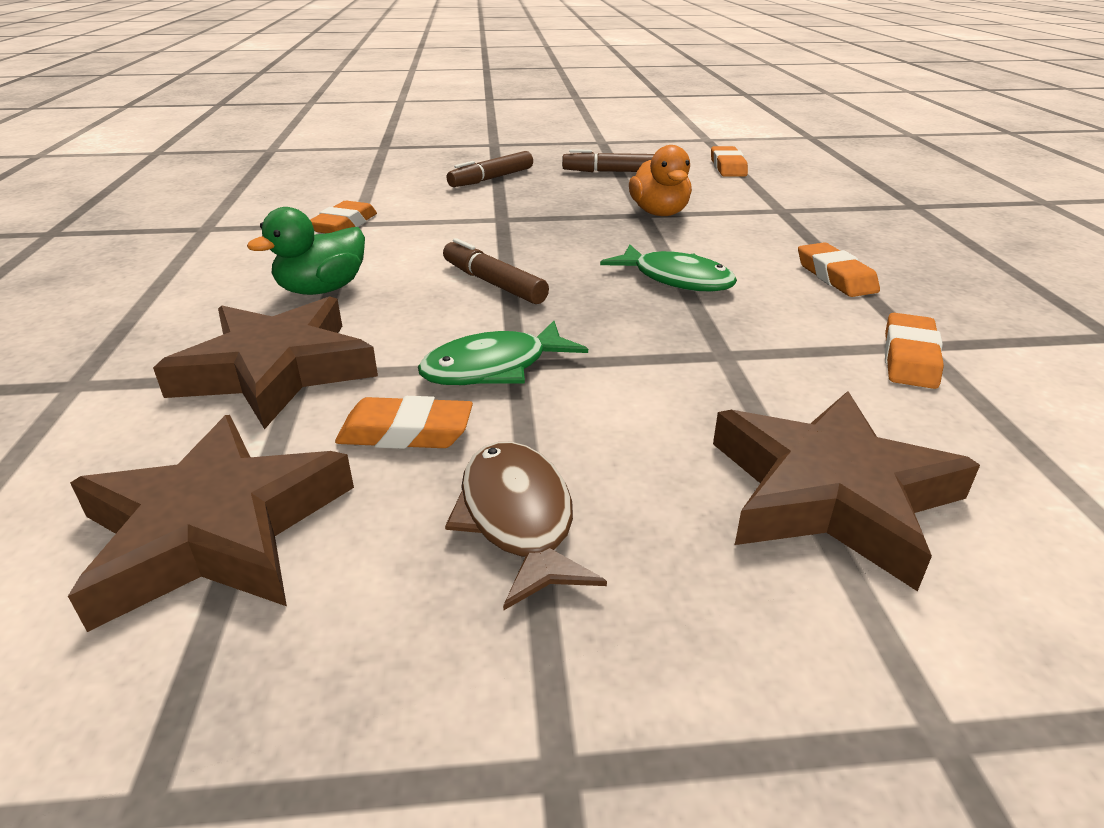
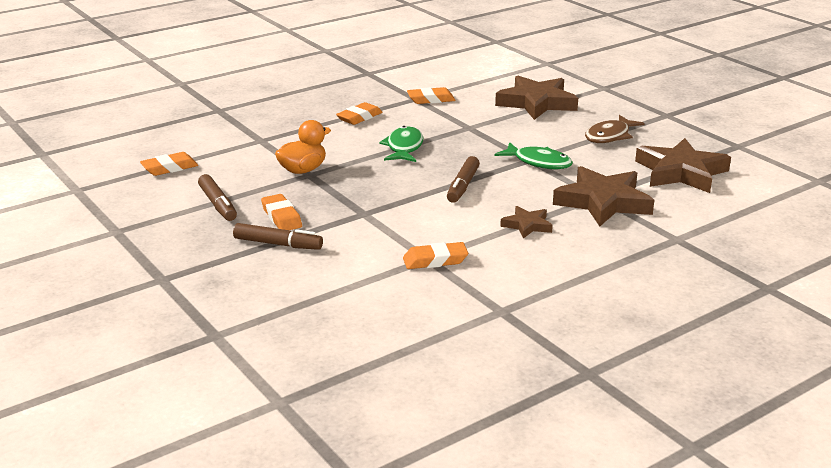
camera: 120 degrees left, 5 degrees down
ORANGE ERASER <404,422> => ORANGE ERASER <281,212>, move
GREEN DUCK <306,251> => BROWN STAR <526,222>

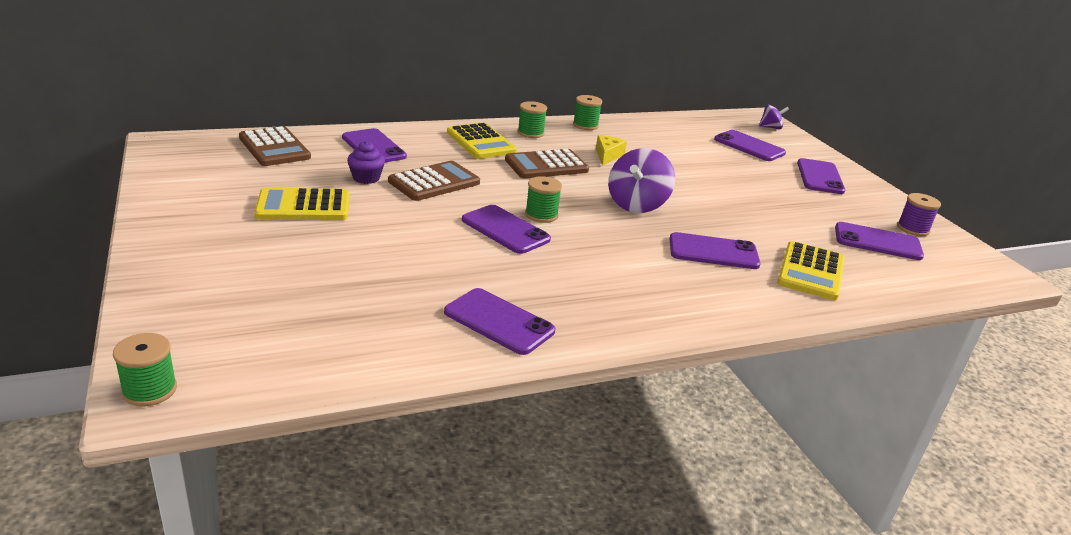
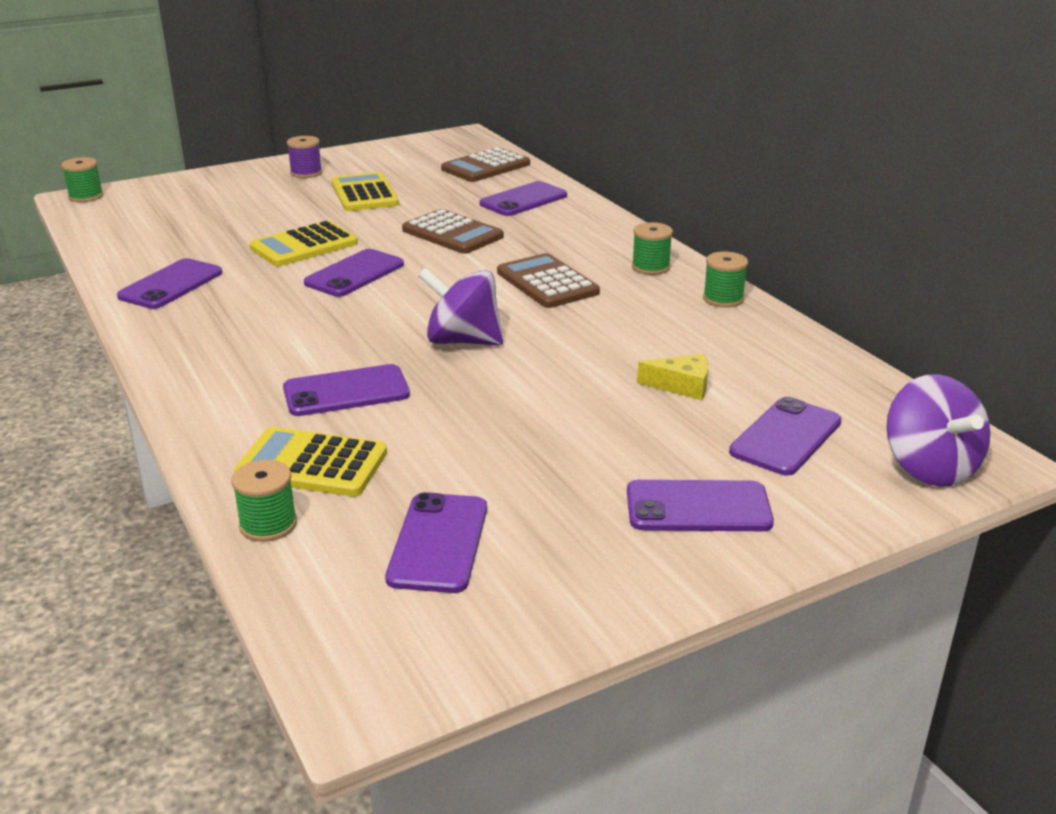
camera: 85 degrees right, 0 degrees up
GREEN SPOOL <543,199> => GREEN SPOOL <264,501>, move
YELLOW CALCULATOR <482,141> => YELLOW CALCULATOR <303,243>, move
PURPLE PHONE <714,250> => PURPLE PHONE <346,390>, 75 degrees clockwise
PURPLE SPOOL <919,214> => PURPLE SPOOL <304,157>, move
YELLOW CHEESE <611,150> => YELLOW CHEESE <673,377>, move
PURPLE SPINNING TOP <774,116> => PURPLE SPINNING TOP <938,430>, x1.83
PURPLE CUPCAKE <366,162> => nothing

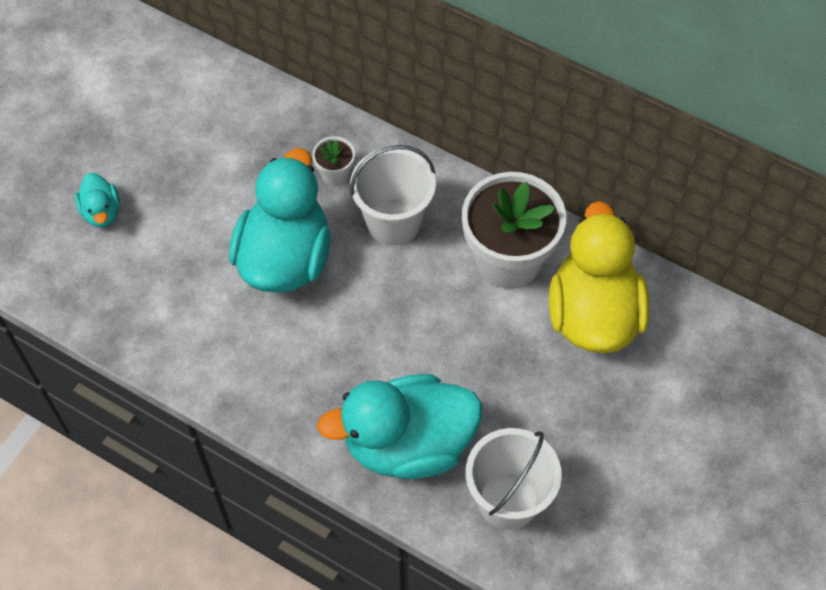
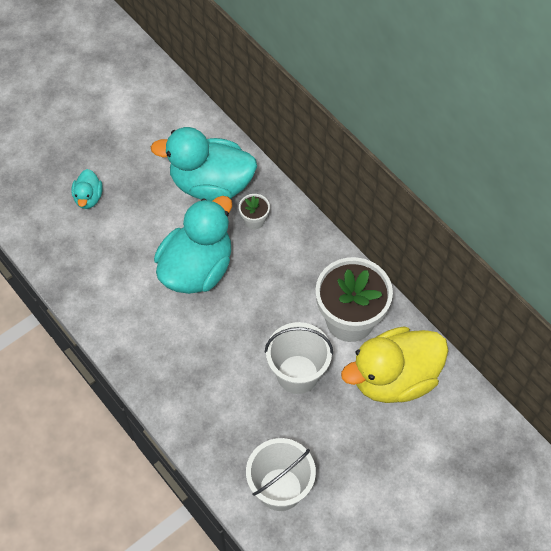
camera: 20 degrees right, 0 degrees up
TURQUOISE DUCK <399,426> => TURQUOISE DUCK <204,164>, move
WHITE BUCKET <393,195> => WHITE BUCKET <299,358>, move
YELLOW DUCK <599,277> => YELLOW DUCK <394,364>, 135 degrees counterclockwise

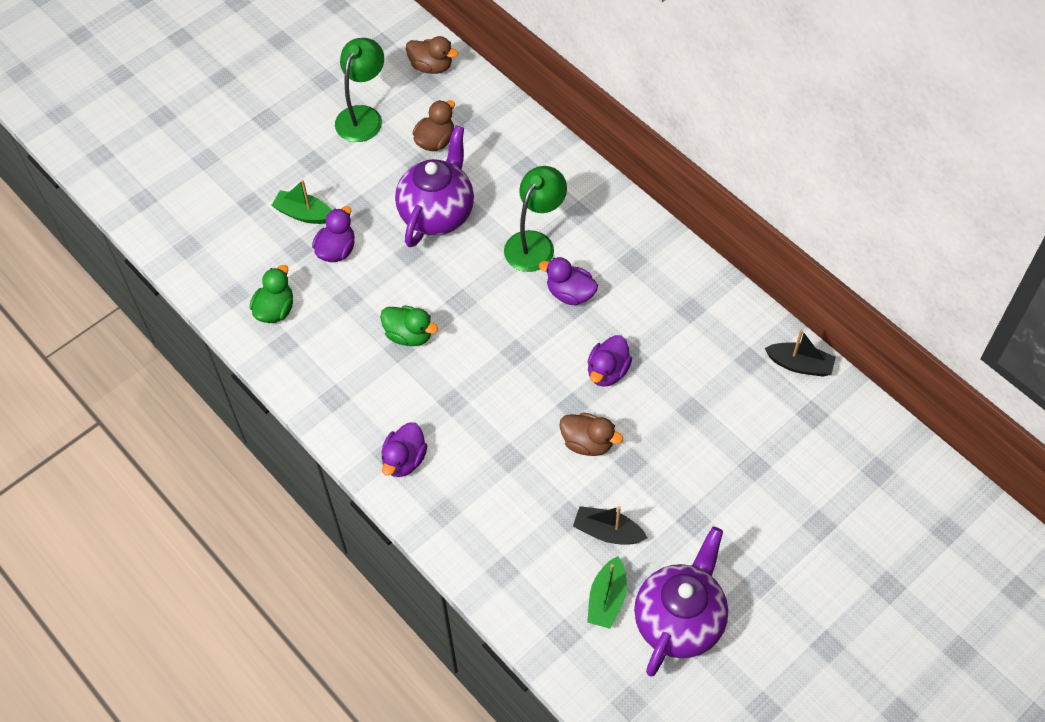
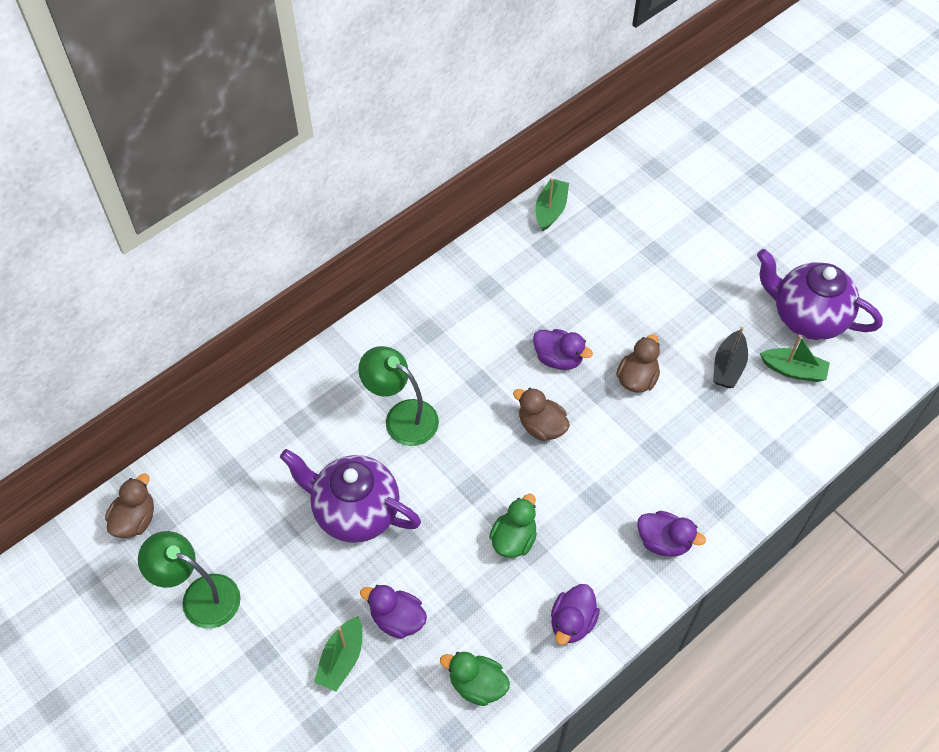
camera: 90 degrees left, 0 degrees up
BROWN DUCK <434,125> => BROWN DUCK <541,414>, move
BLACK BOAT <800,353> => GREEN BOAT <552,204>
PURPLE DUCK <568,281> => PURPLE DUCK <575,614>, move

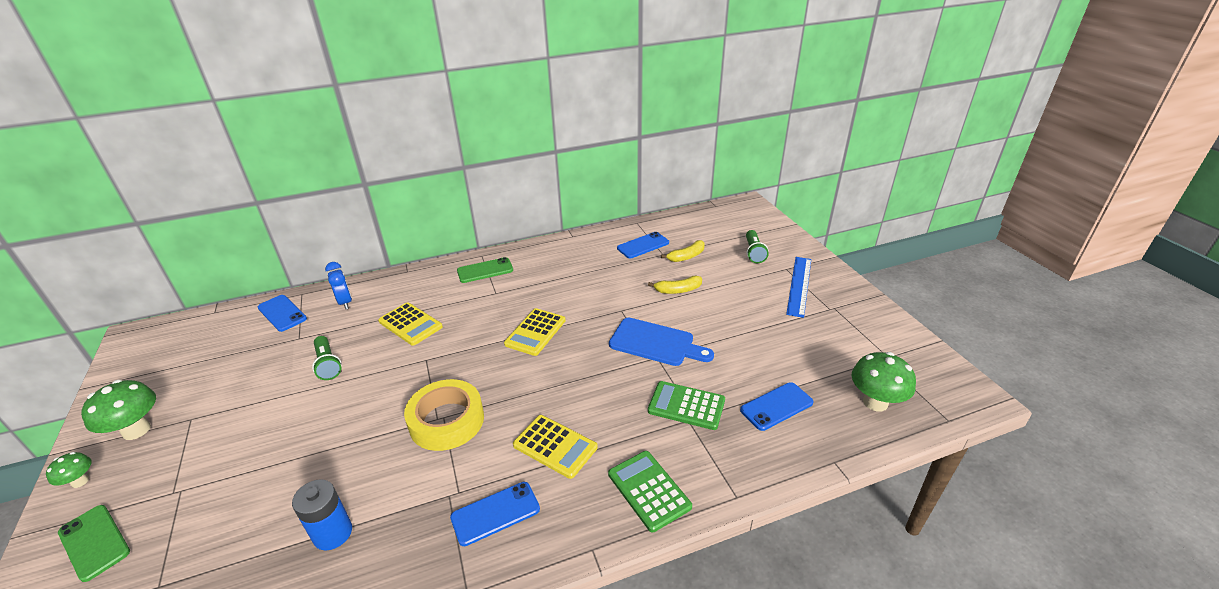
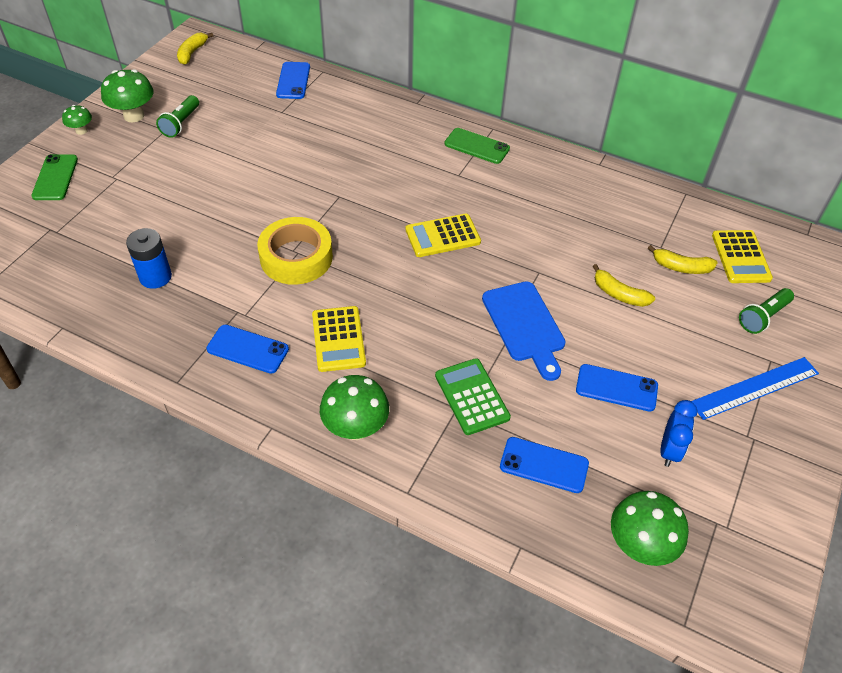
camera: 45 degrees right, 15 degrees up
GREEN FLASHLIGHT <327,358> => GREEN FLASHLIGHT <177,116>, move
nothing => YELLOW BANANA <195,49>
GREEN CALCULATOR <650,491> => GREEN MUSHROOM <354,407>
BLUE PHONE <643,245> => BLUE PHONE <617,388>, move
BLUE CLOCK <338,285> => BLUE CLOCK <679,433>, move
YELLOW CALCULATOR <410,324> => YELLOW CALCULATOR <742,256>, move

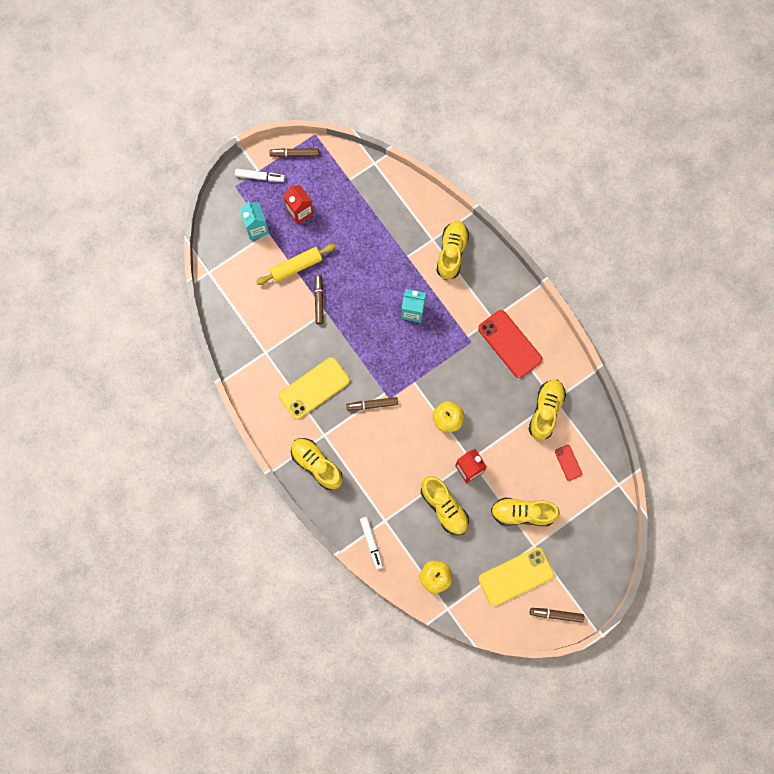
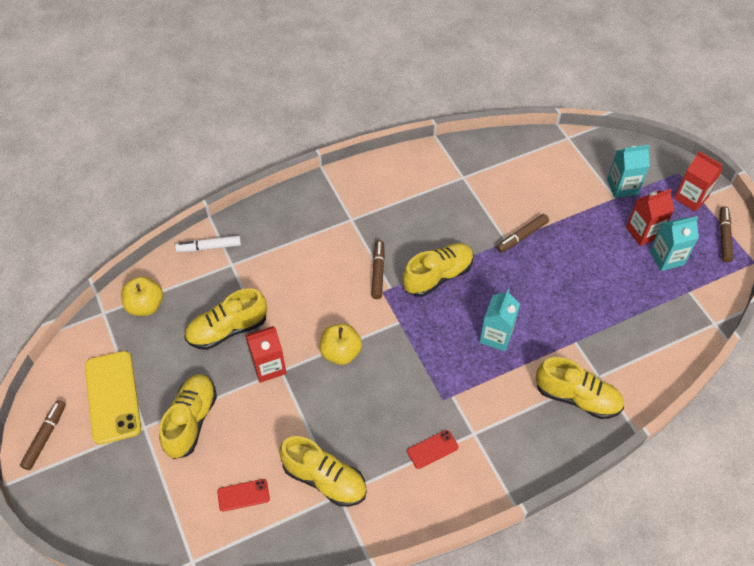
camera: 100 degrees right, 20 degrees down
YELLOW SHOE <317,464> => YELLOW SHOE <438,270>, move
RED PHONE <510,344> => RED PHONE <432,449>, x0.49
BROWN MARKER <319,299> => BROWN MARKER <522,233>, 135 degrees clockwise
nothing => TURQUOISE CARTON <674,243>
WHITE MARKER <260,175> => RED CARTON <698,181>
YELLOW ROLLING PIN <296,264> => nothing
YELLOW PHONE <314,388> => nothing

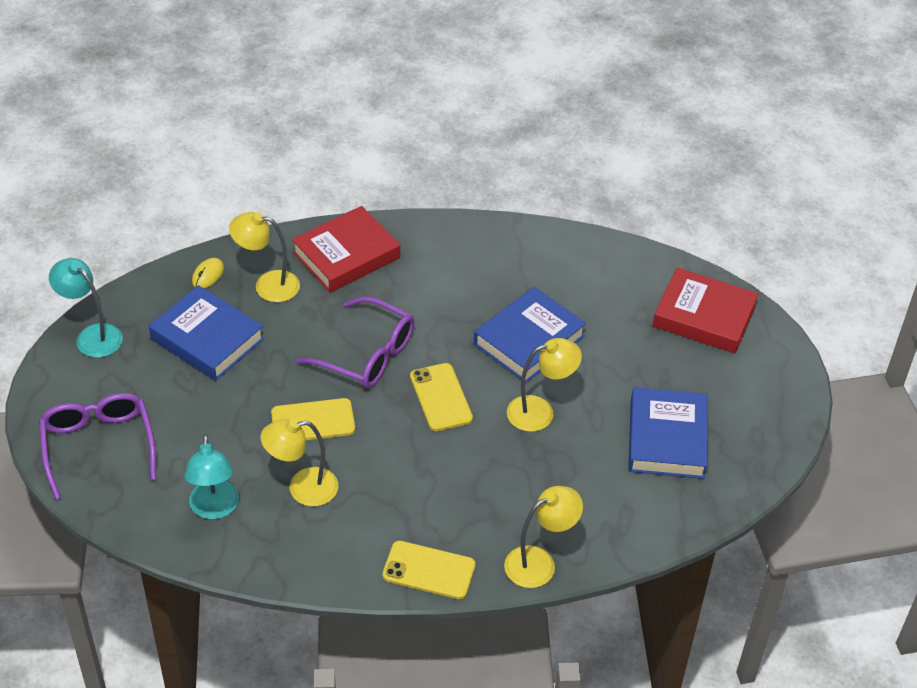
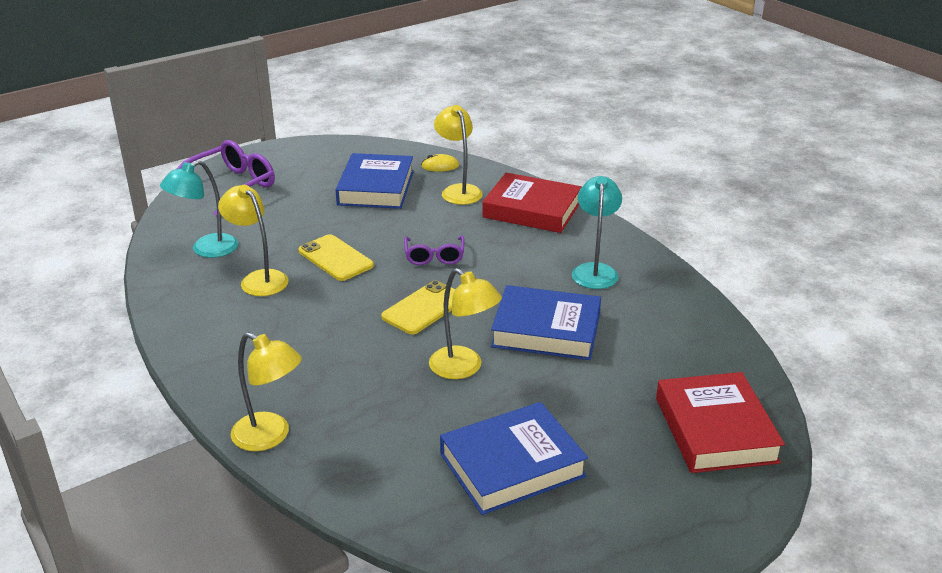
camera: 60 degrees right, 15 degrees down
PURPLE GLASSES <355,342> => PURPLE GLASSES <434,250>, x0.59
TURQUOISE LAMP <86,308> => TURQUOISE LAMP <597,232>, move
YELLOW PHONE <428,570> => nothing

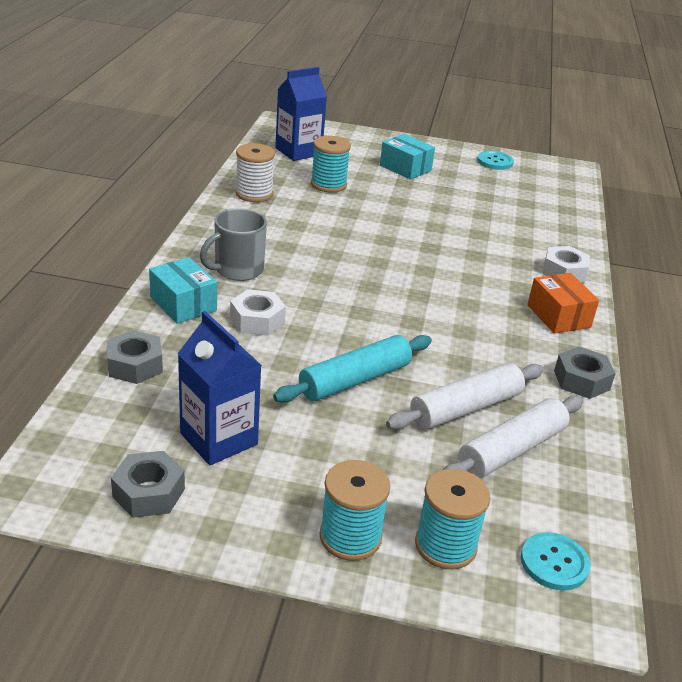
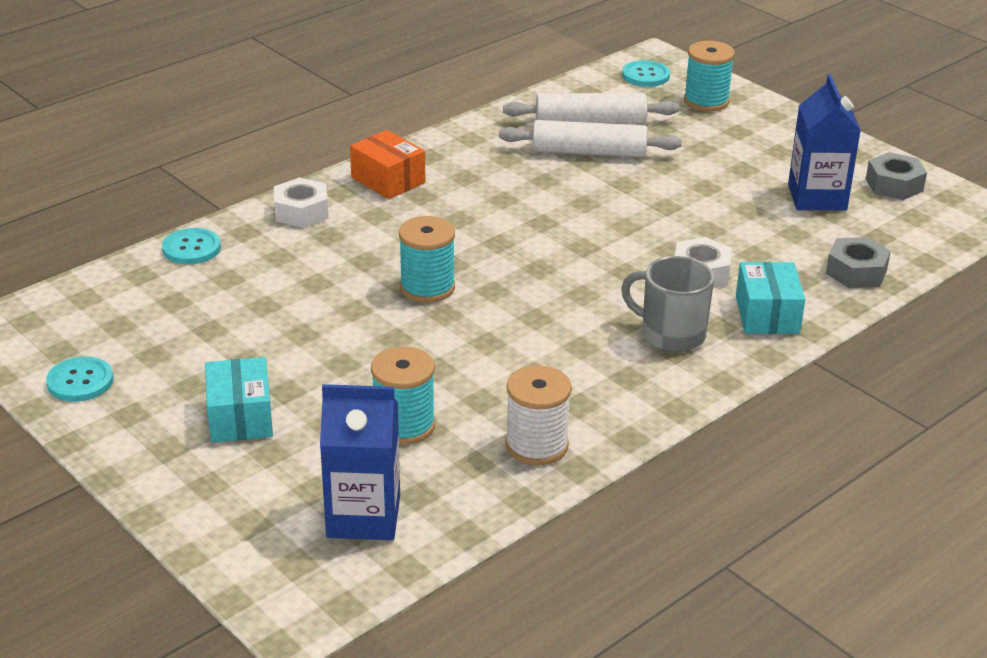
camera: 140 degrees left, 0 degrees up
nothing => TURQUOISE BUTTON <191,246>
ORANGE BOX <563,303> => ORANGE BOX <387,164>, 60 degrees counterclockwise
TURQUOISE SPOOL <354,510> => TURQUOISE SPOOL <427,259>, move
GREY MUG <233,244> => GREY MUG <667,304>, 150 degrees counterclockwise
TURQUOISE ROLLING PIN <352,369> => nothing
GREY NUT <585,373> => nothing

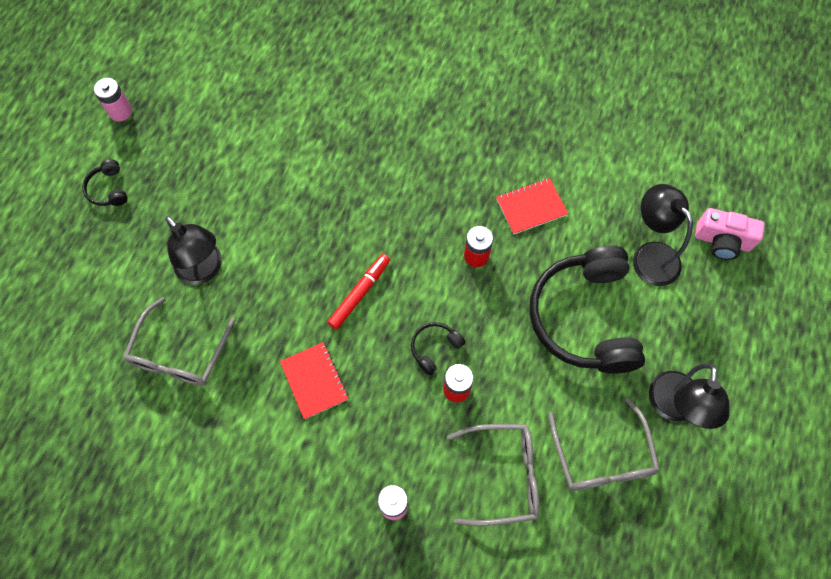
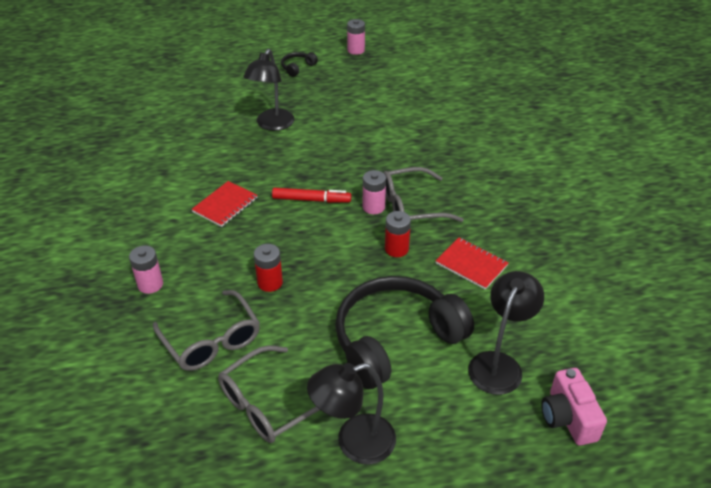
camera: 60 degrees right, 25 degrees down
nothing => PINK BATTERY <374,192>
GREY GLASSES <179,341> => GREY GLASSES <423,194>, move
BLACK HEADPHONES <438,348> => nothing

